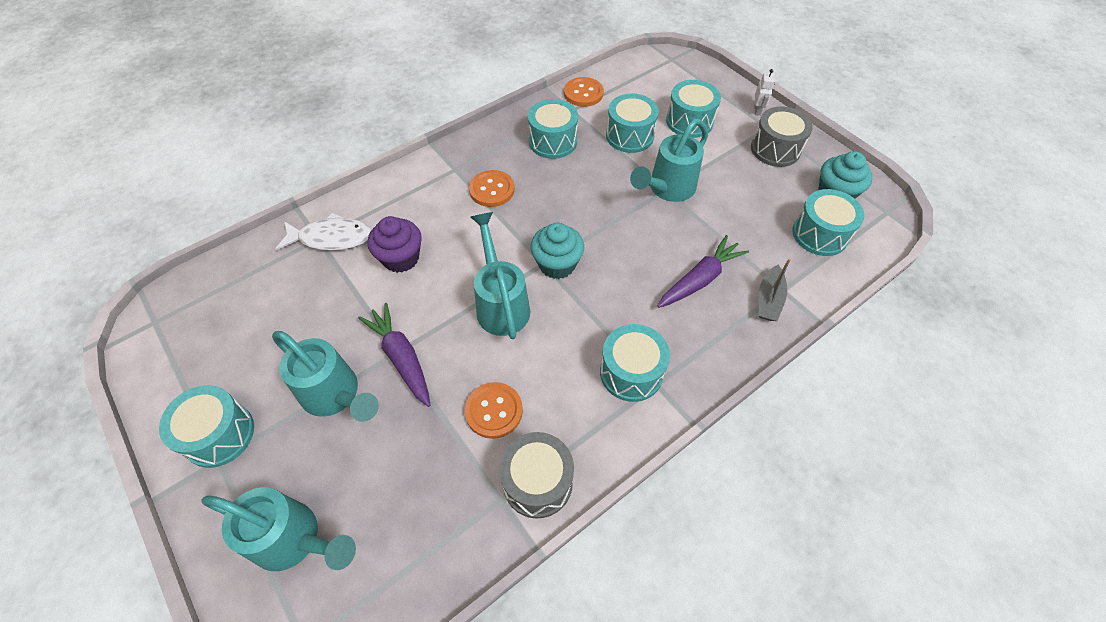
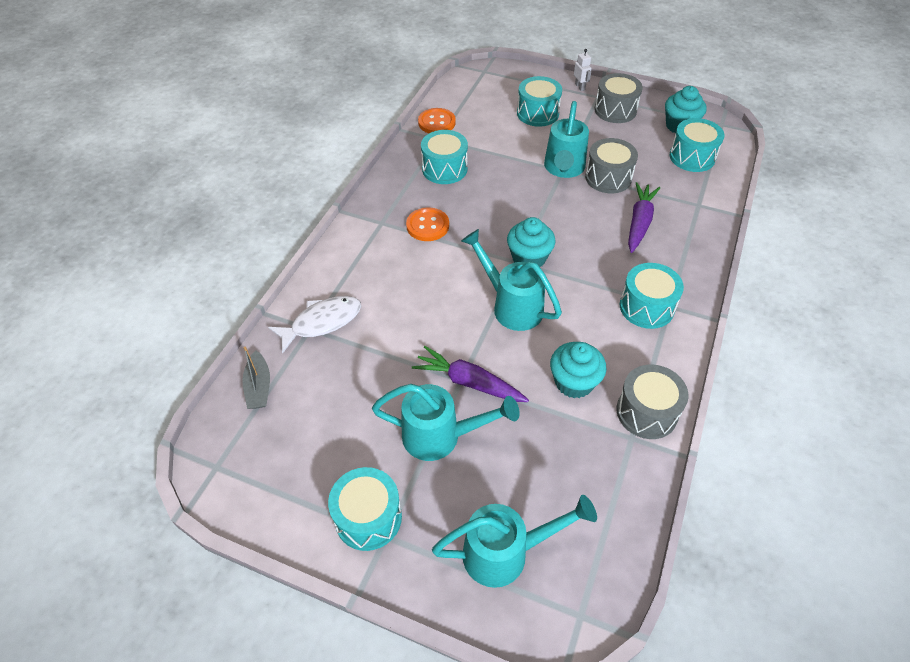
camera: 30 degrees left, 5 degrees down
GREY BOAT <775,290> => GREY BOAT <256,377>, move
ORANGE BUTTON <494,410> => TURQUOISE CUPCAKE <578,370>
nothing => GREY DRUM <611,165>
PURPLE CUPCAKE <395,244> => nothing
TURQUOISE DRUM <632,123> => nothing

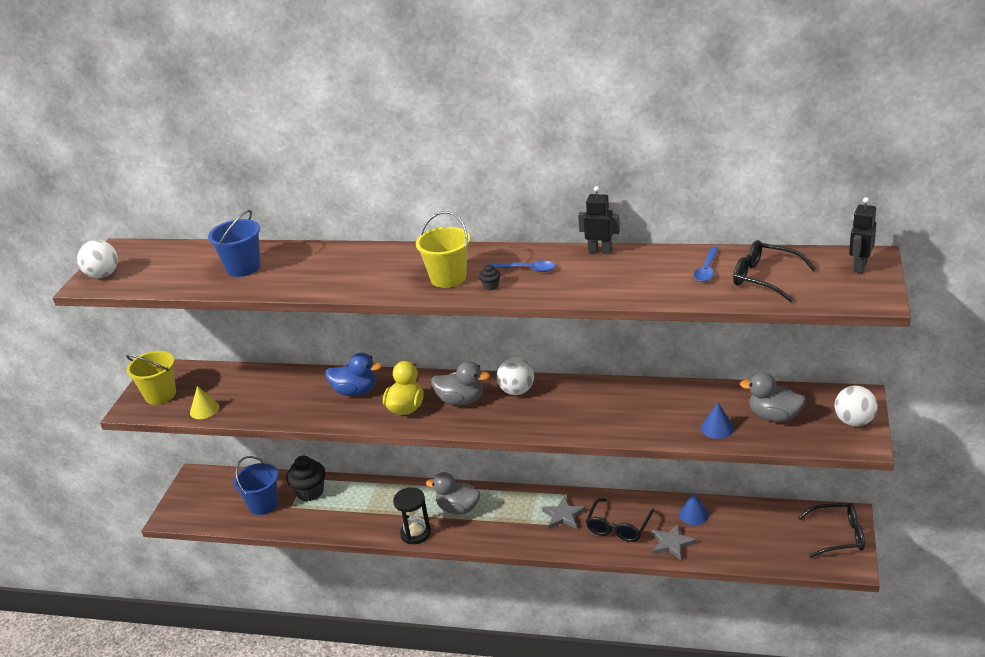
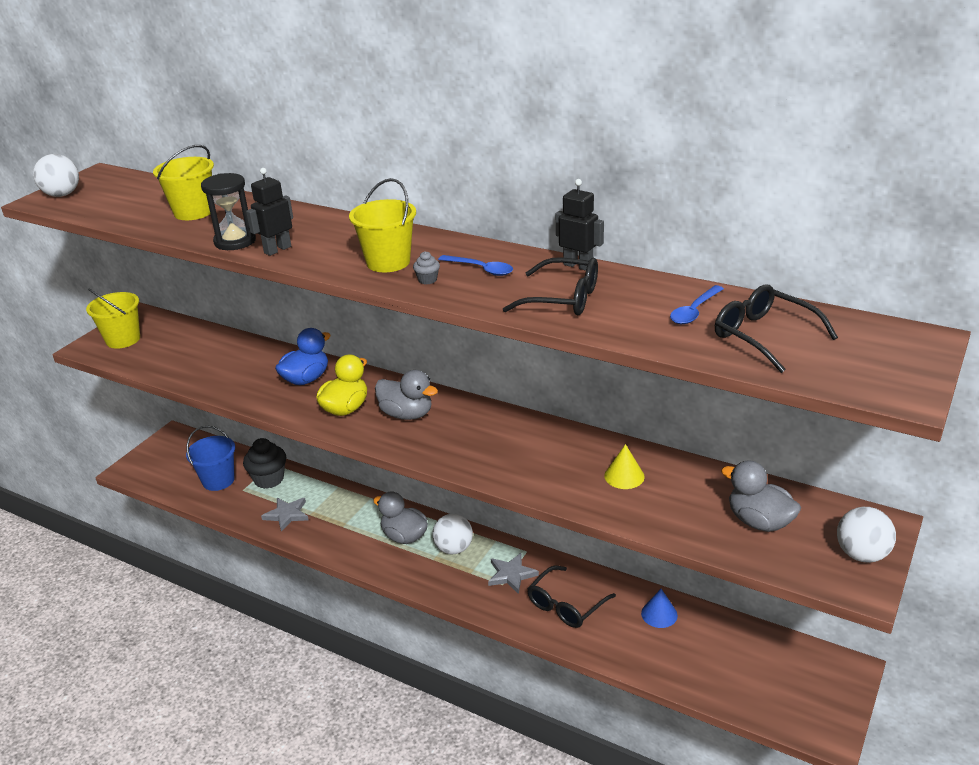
camera: 15 degrees right, 0 degrees up
BLUE BUCKET <234,243> => YELLOW BUCKET <183,182>
BLACK HOURGLASS <412,515> => BLACK HOURGLASS <228,211>, move
BLACK ROBOT <862,235> => BLACK ROBOT <269,212>, move
GREY STAR <674,542> => GREY STAR <285,515>, move
BLUE DUCK <353,374> => BLUE DUCK <303,356>, 75 degrees counterclockwise
BLACK CUPCAKE <490,277> => GREY CUPCAKE <426,267>
WHITE BALL <515,376> => WHITE BALL <452,534>, move
BLACK GLASSES <831,530> => BLACK GLASSES <550,286>, move
YELLOW CONE <205,402> => YELLOW CONE <624,466>, move
BLUE CONE <717,420> => nothing

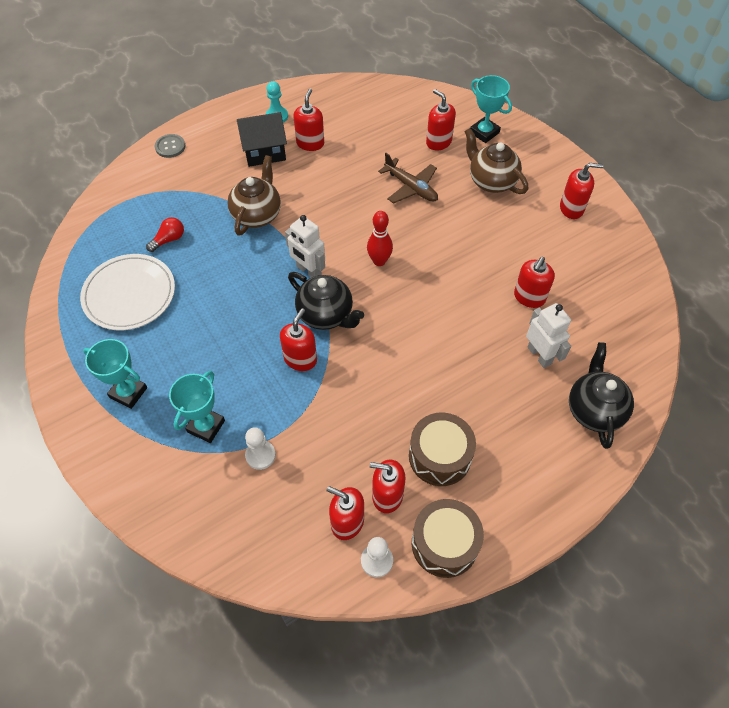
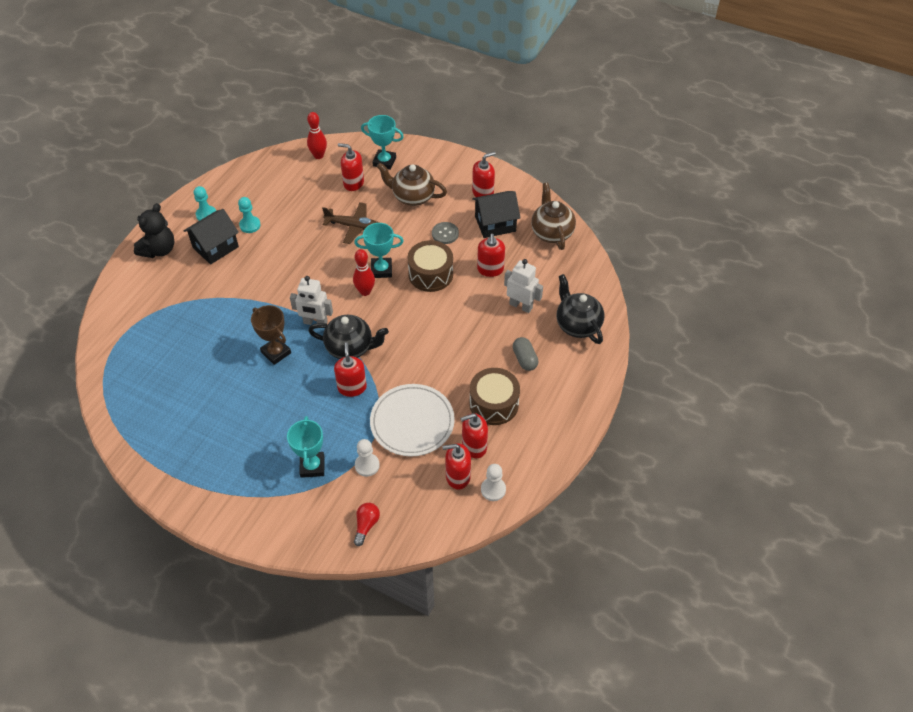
camera: 30 degrees left, 5 degrees down
nothing => BLACK TEDDY BEAR <154,230>
RED SOAP DISPENSER <308,119> => TURQUOISE PAWN <249,215>
nothing => BROWN TROPHY <271,335>
nothing => RED BOWLING PIN <317,135>
TURQUOISE TROPHY <115,374> => TURQUOISE TROPHY <379,250>, move
RED LIGHT BULB <165,234> => RED LIGHT BULB <367,524>, move
WHITE PLATE <127,292> => WHITE PLATE <412,420>, move
BROWN DRUM <448,538> => BROWN DRUM <430,266>, move
GREY BUTTON <170,146> => GREY BUTTON <445,233>, move
nothing => BLACK HOUSE <496,214>
nothing => GREY CAPSULE <525,354>
BROWN TEAPOT <254,195> => BROWN TEAPOT <553,216>, move

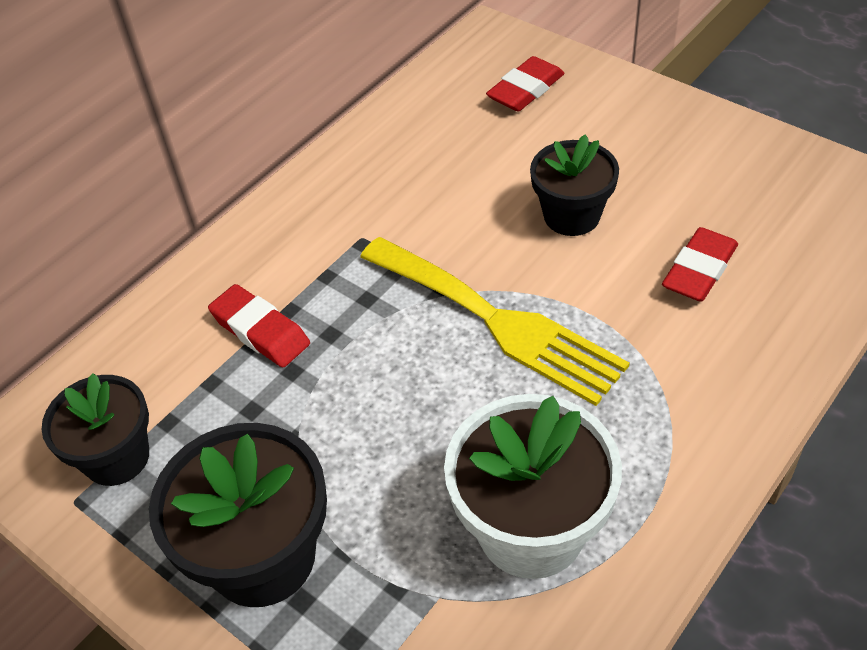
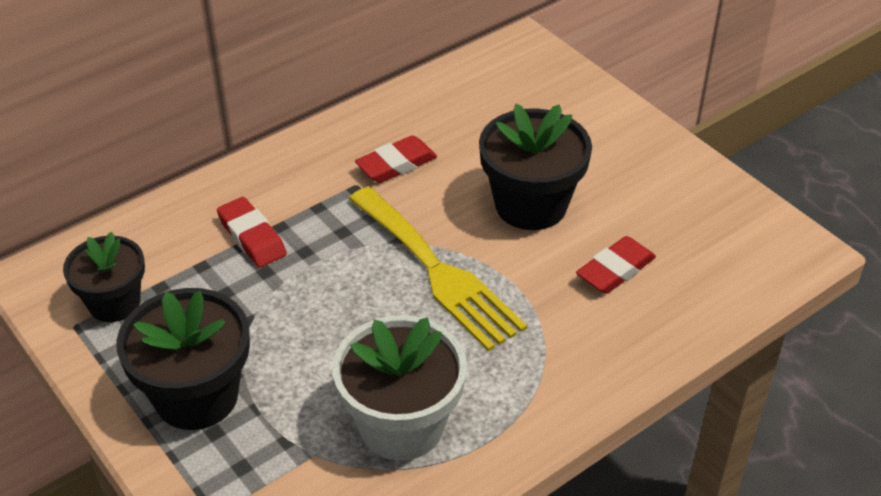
camera: 10 degrees right, 5 degrees down
RED ERASER <525,83> => RED ERASER <396,159>, move
BLACK FLOWER POT <574,185> => BLACK FLOWER POT <535,167>, x1.51

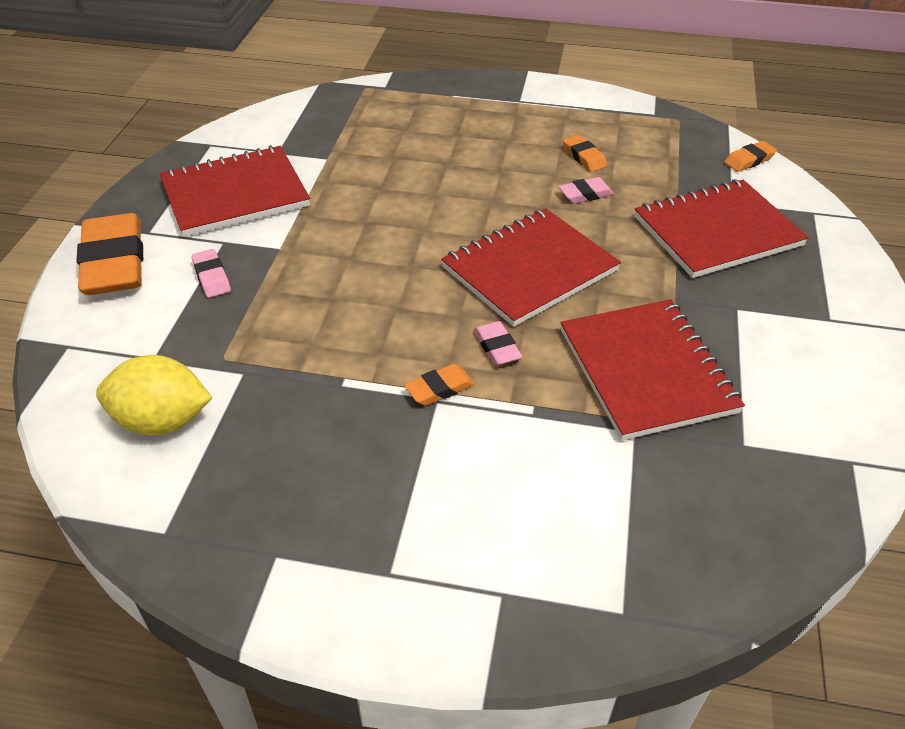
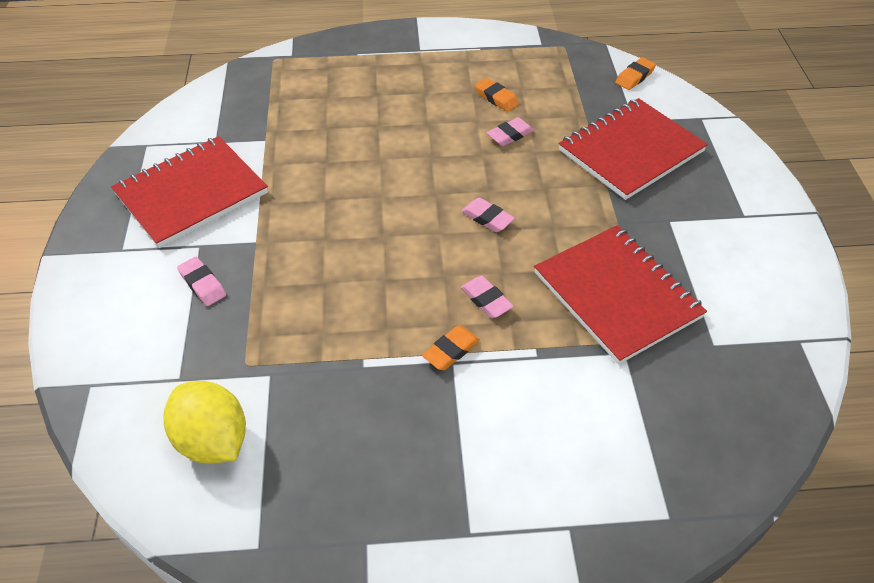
camera: 15 degrees left, 5 degrees up
YELLOW LEMON <154,395> => YELLOW LEMON <205,422>, 60 degrees clockwise
RED NOTEBOOK <531,267> => PINK ERASER <488,215>
ORANGE ERASER <109,254> => nothing

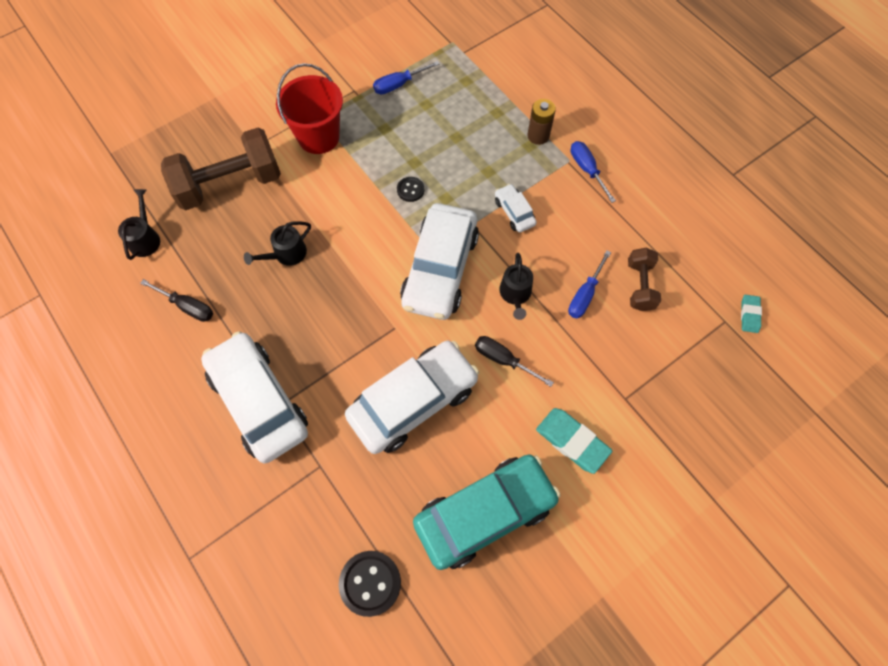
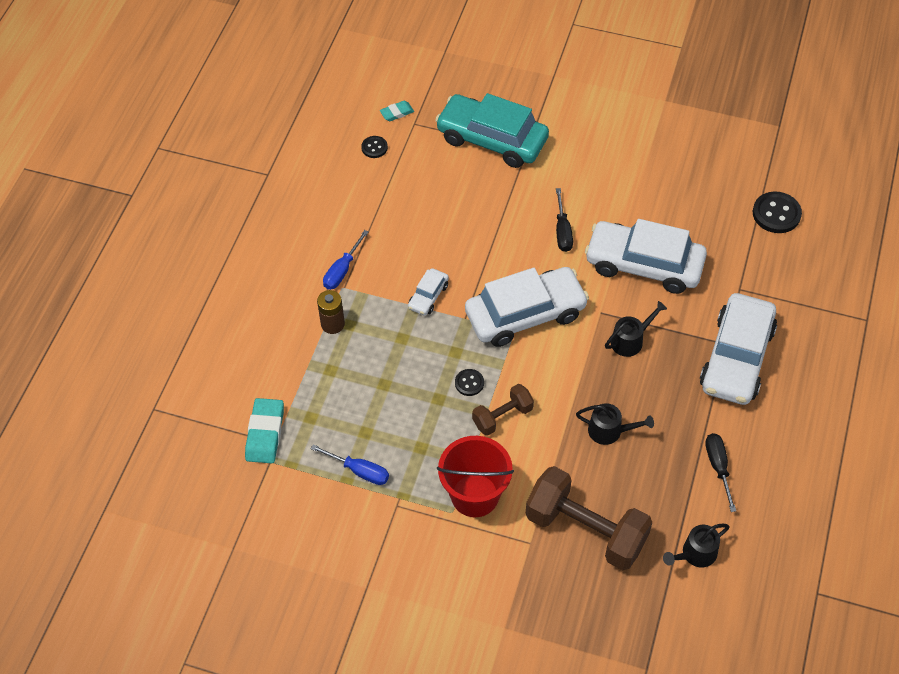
camera: 125 degrees left, 10 degrees down
TURQUOISE ERASER <574,441> => TURQUOISE ERASER <264,430>, move
nothing => BLACK BUTTON <374,147>
TURQUOISE CAR <486,512> => TURQUOISE CAR <492,130>, move
BROWN DUMBBELL <644,279> => BROWN DUMBBELL <503,410>, move
BLACK WATERING CAN <516,286> => BLACK WATERING CAN <636,329>, move
BLUE SCREWDRIVER <589,284> => nothing

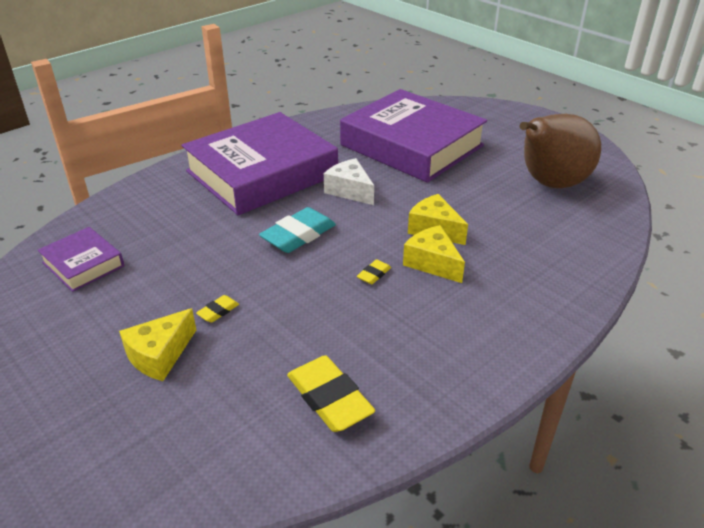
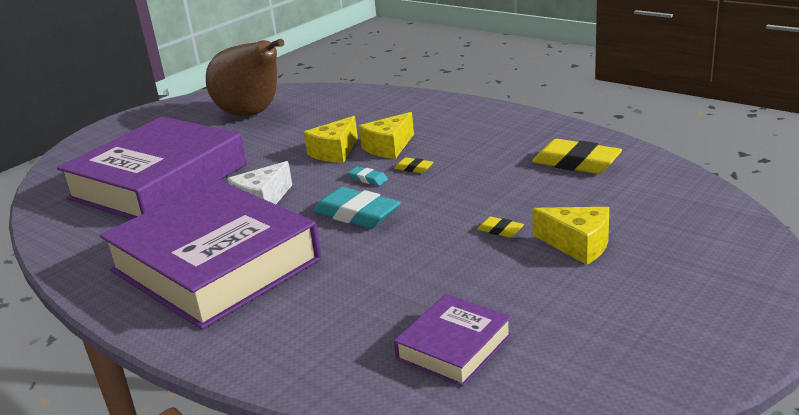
camera: 95 degrees left, 10 degrees down
nothing => TURQUOISE ERASER <368,176>
YELLOW ERASER <331,393> => YELLOW ERASER <577,156>, 75 degrees clockwise

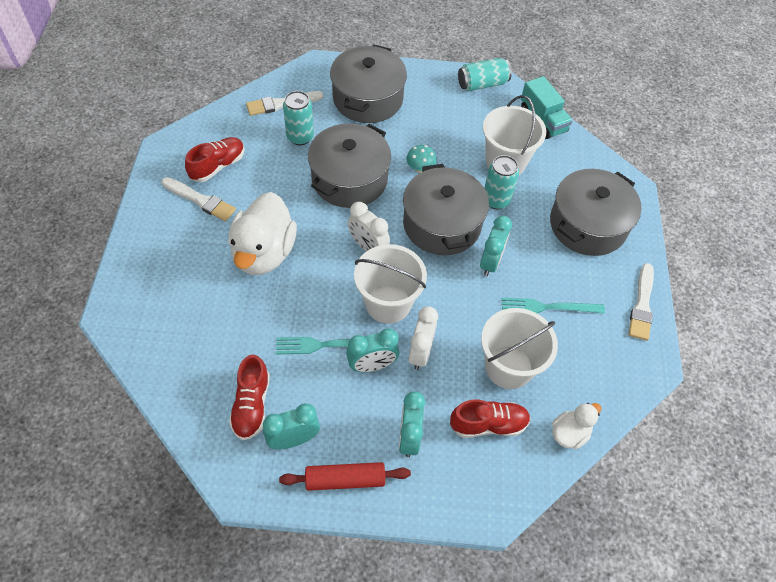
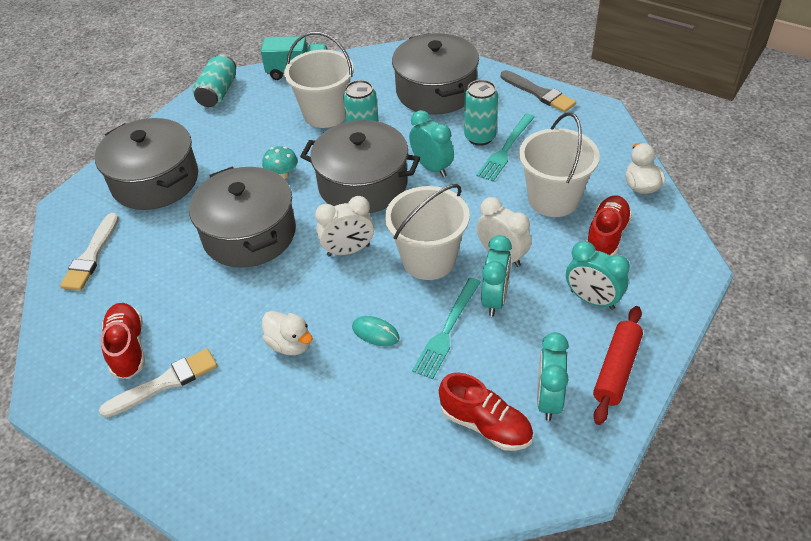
camera: 55 degrees left, 10 degrees down
WHITE DUCK <262,233> => WHITE DUCK <287,333>, x0.51
nothing => TURQUOISE MOUSE <376,331>
TURQUOISE CAN <298,118> => TURQUOISE CAN <481,113>, move
WHITE BRUSH <641,302> => GREY BRUSH <538,91>

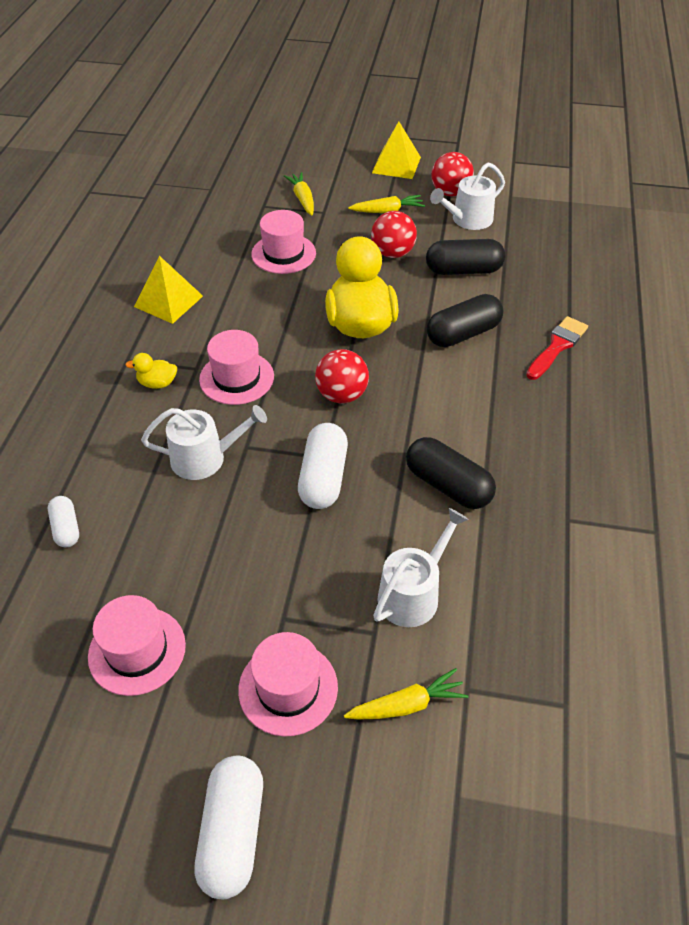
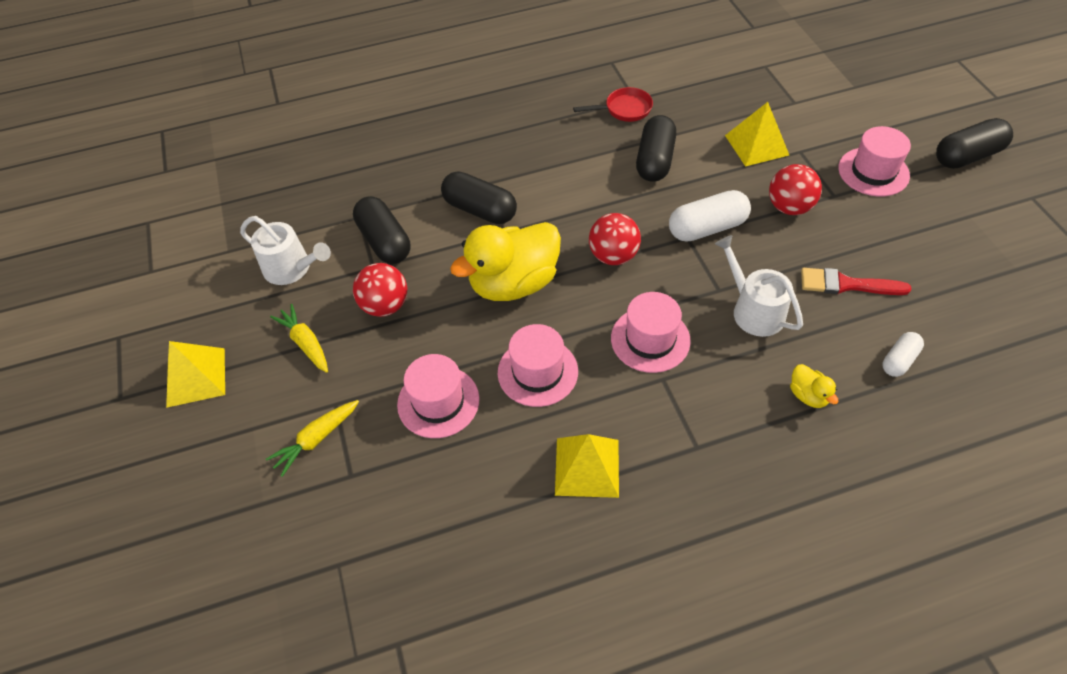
camera: 115 degrees left, 5 degrees up
PINK HAT <137,645> => PINK HAT <538,365>, move
nothing => RED PAN <613,104>
WHITE WATERING CAN <421,567> => YELLOW PYRAMID <757,134>
RED BALL <452,174> => RED BALL <795,189>, move
YELLOW DUCK <151,371> => YELLOW DUCK <814,386>, move
RED BRUSH <557,348> => RED BRUSH <856,281>, move
WHITE CAPSULE <228,827> => BLACK CAPSULE <974,143>
YELLOW CARROT <406,694> => nothing

